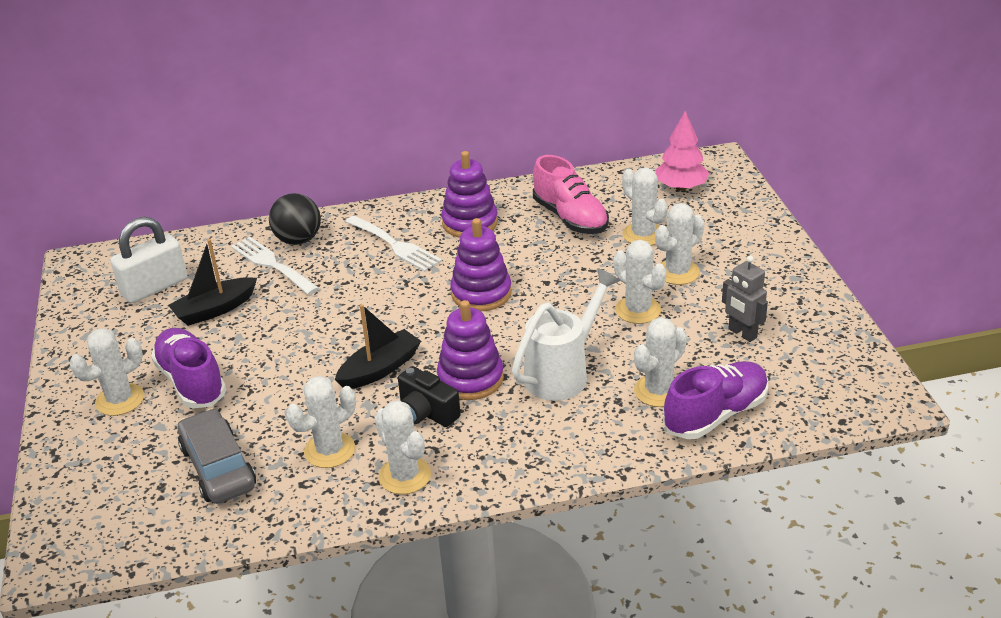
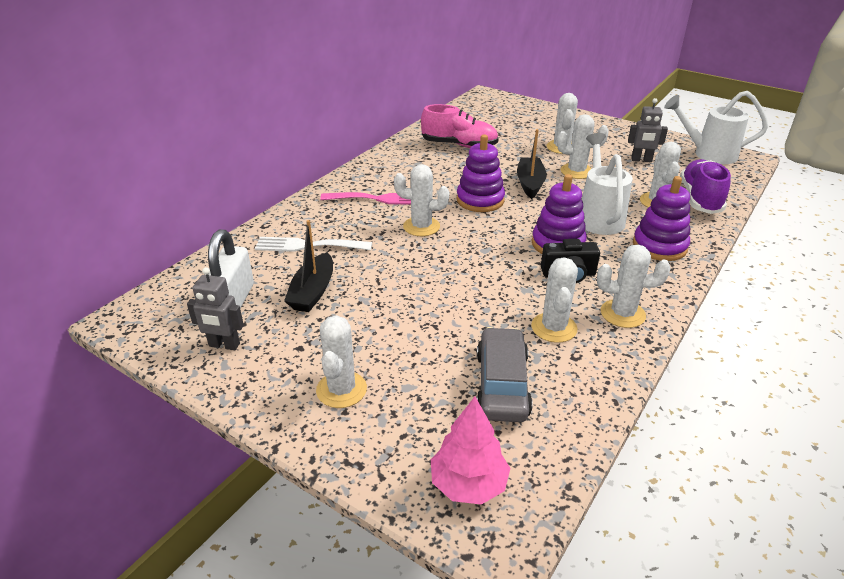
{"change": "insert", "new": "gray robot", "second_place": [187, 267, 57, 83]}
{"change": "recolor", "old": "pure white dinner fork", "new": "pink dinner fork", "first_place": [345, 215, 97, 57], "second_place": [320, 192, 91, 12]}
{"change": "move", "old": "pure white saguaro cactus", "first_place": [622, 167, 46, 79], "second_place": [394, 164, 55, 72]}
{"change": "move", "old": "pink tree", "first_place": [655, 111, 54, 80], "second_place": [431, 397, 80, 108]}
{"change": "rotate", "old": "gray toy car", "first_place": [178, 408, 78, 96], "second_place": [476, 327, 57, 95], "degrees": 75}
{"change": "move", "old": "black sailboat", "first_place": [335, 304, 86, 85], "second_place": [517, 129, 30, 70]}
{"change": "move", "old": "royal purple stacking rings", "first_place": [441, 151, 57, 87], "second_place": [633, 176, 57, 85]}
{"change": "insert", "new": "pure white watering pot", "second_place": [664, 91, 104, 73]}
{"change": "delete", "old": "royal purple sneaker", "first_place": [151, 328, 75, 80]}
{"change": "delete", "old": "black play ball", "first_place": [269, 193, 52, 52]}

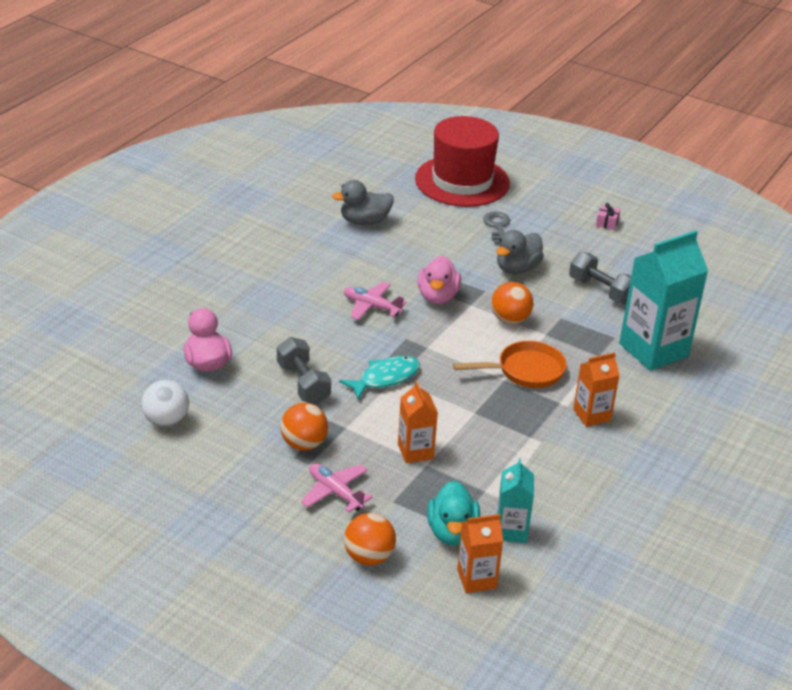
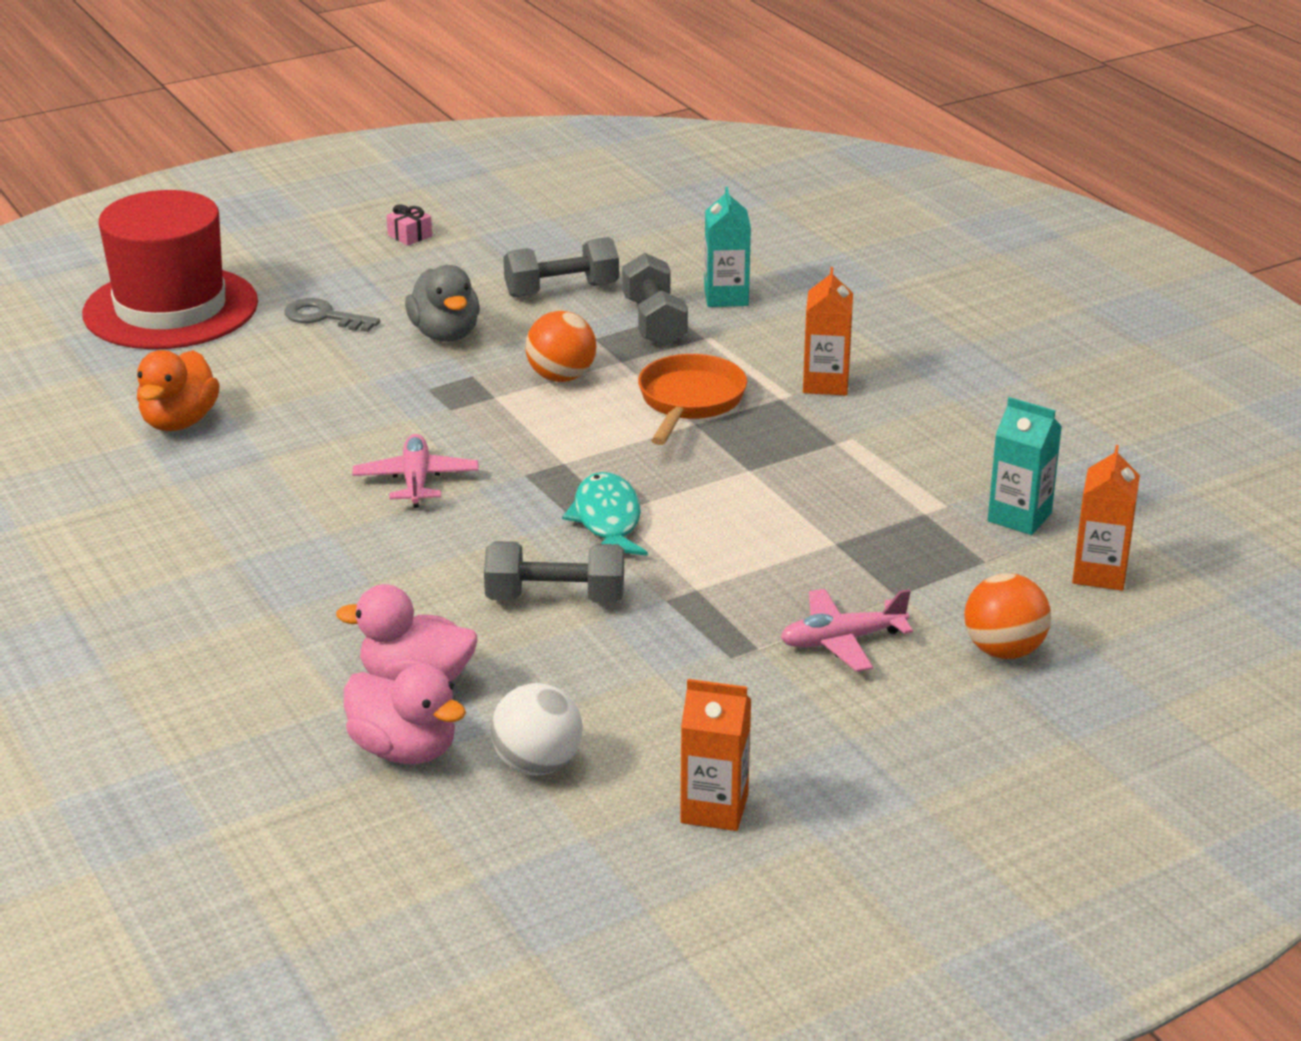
{"change": "recolor", "old": "gray duck", "new": "orange-coloured duck", "first_place": [332, 180, 62, 46], "second_place": [137, 350, 83, 81]}
{"change": "move", "old": "pink duck", "first_place": [418, 256, 43, 48], "second_place": [344, 664, 122, 100]}
{"change": "rotate", "old": "pink plane", "first_place": [344, 282, 63, 38], "second_place": [352, 434, 127, 74], "degrees": 120}
{"change": "insert", "new": "gray hand weight", "second_place": [622, 253, 66, 93]}
{"change": "move", "old": "orange-coloured carton", "first_place": [398, 381, 40, 82], "second_place": [680, 679, 71, 152]}
{"change": "resize", "old": "turquoise carton", "first_place": [619, 230, 89, 141], "second_place": [704, 187, 47, 120], "factor": 0.53}
{"change": "delete", "old": "orange-coloured play ball", "first_place": [280, 403, 48, 48]}
{"change": "delete", "old": "turquoise duck", "first_place": [427, 481, 53, 65]}

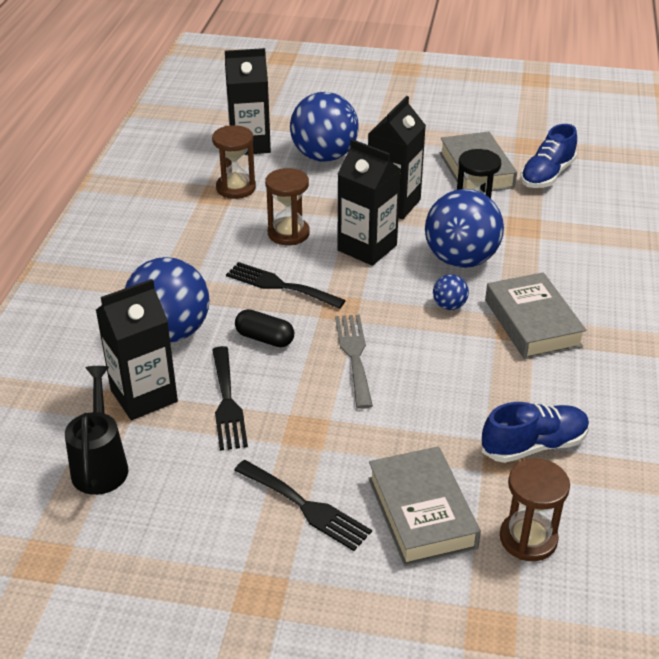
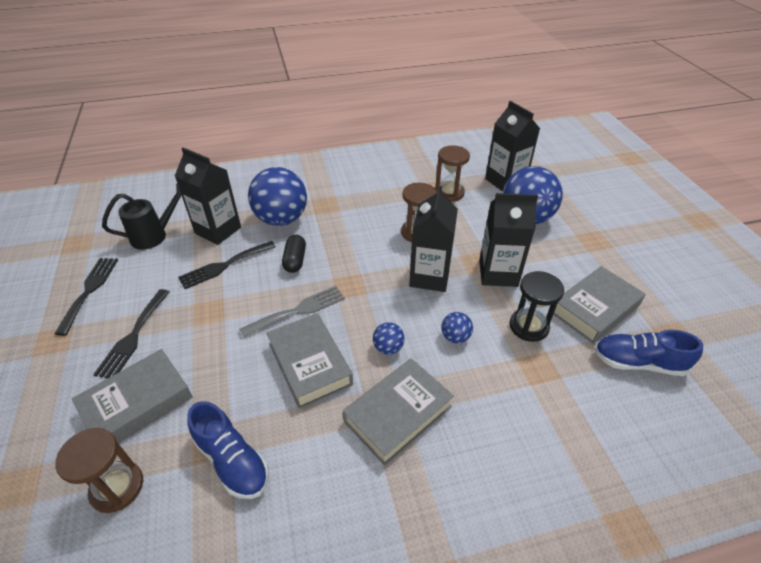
{"change": "move", "old": "black dinner fork", "first_place": [226, 262, 120, 47], "second_place": [55, 258, 63, 78]}
{"change": "insert", "new": "gray hardcover", "second_place": [266, 313, 87, 96]}
{"change": "resize", "old": "blue play ball", "first_place": [425, 189, 79, 79], "second_place": [441, 312, 32, 31], "factor": 0.44}

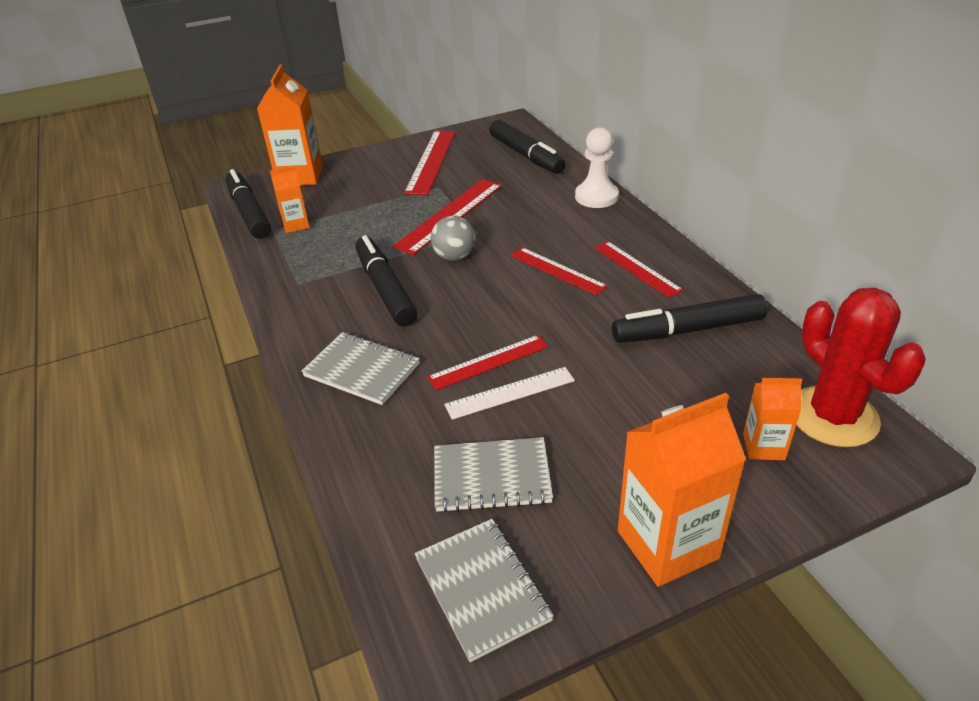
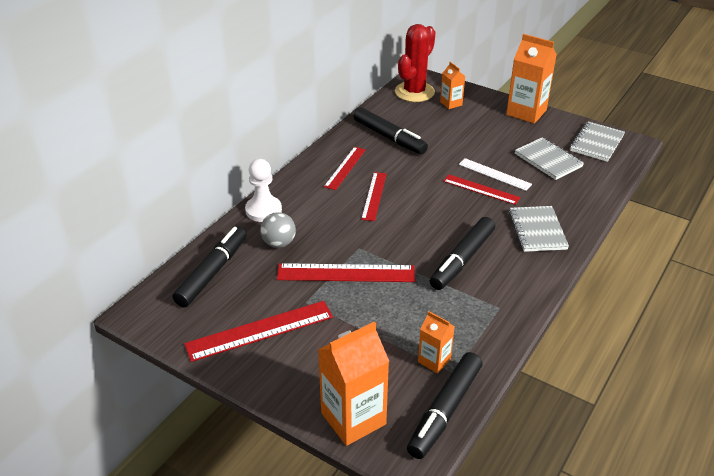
{"change": "move", "old": "gray play ball", "first_place": [431, 216, 44, 45], "second_place": [260, 212, 36, 36]}

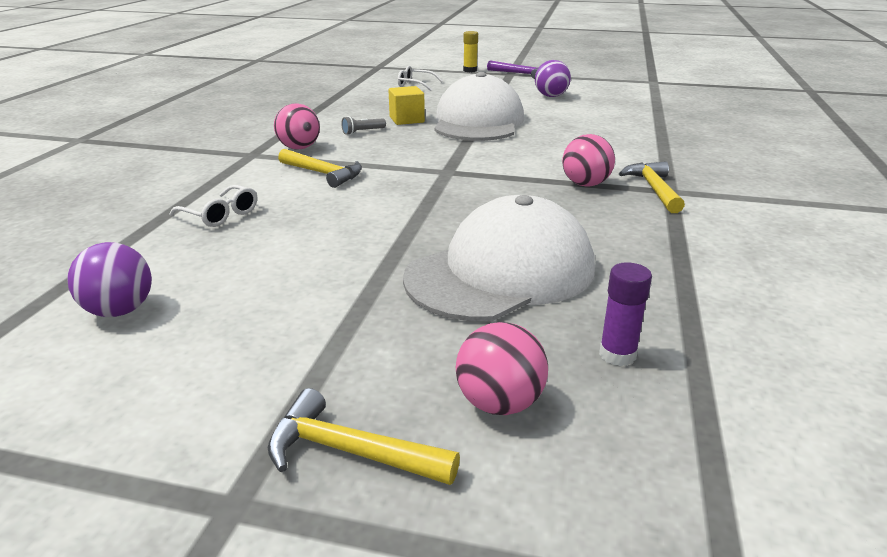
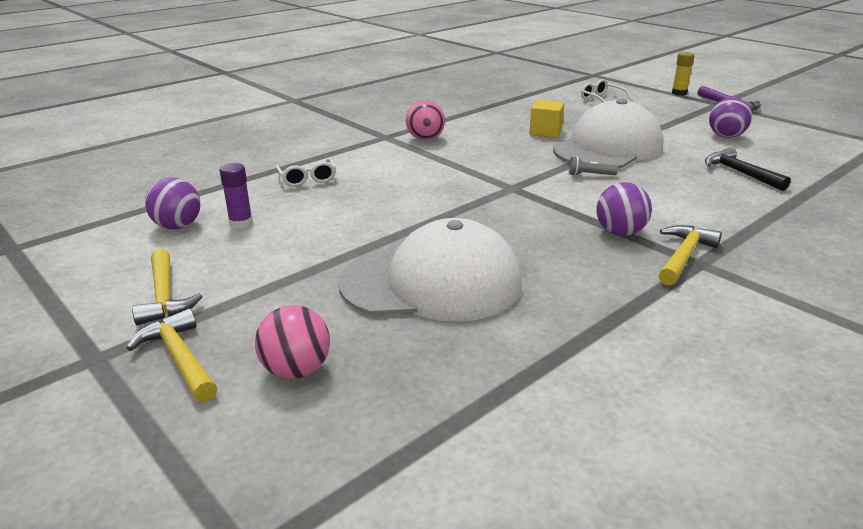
{"change": "move", "old": "bright yellow hammer", "first_place": [278, 149, 84, 39], "second_place": [132, 249, 71, 76]}
{"change": "move", "old": "royal purple stick of glue", "first_place": [599, 262, 53, 104], "second_place": [219, 163, 34, 66]}
{"change": "move", "old": "gray flashlight", "first_place": [342, 116, 44, 19], "second_place": [569, 156, 49, 20]}
{"change": "recolor", "old": "pink play ball", "new": "royal purple play ball", "first_place": [562, 134, 53, 53], "second_place": [596, 182, 56, 54]}
{"change": "insert", "new": "black hammer", "second_place": [705, 147, 86, 44]}

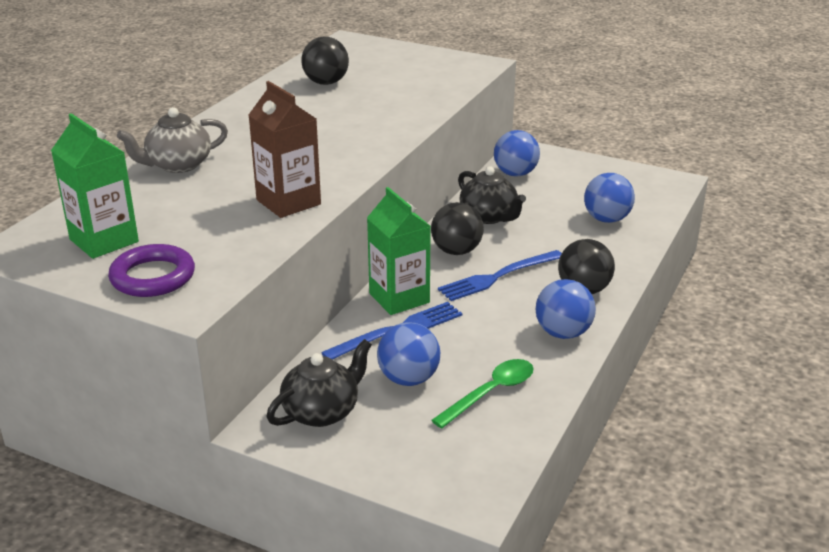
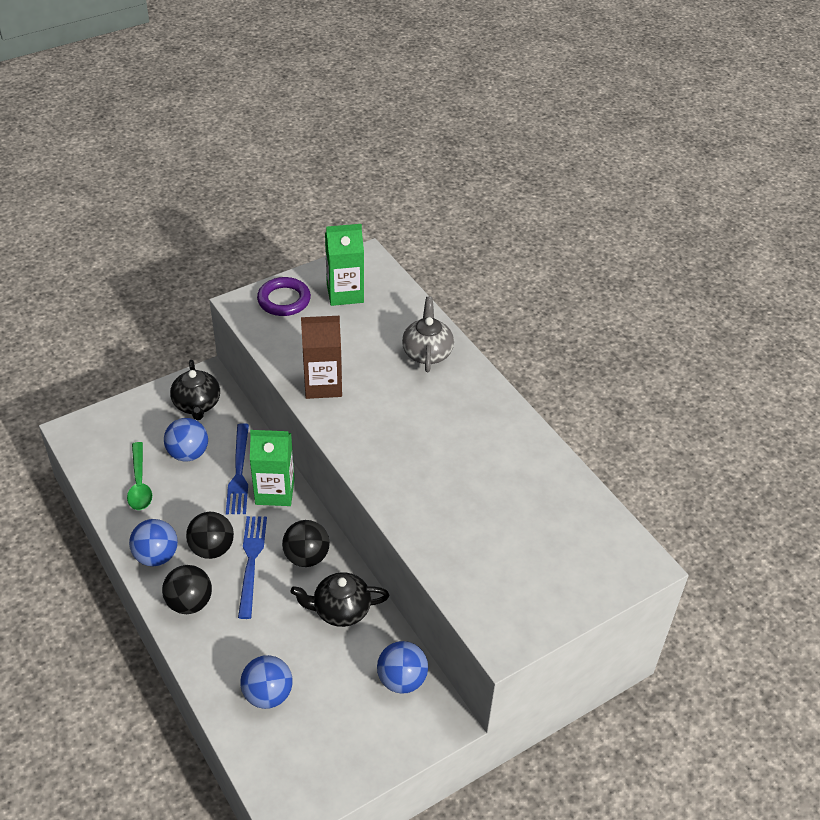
{"change": "move", "old": "black play ball", "first_place": [301, 36, 48, 49], "second_place": [186, 512, 48, 47]}

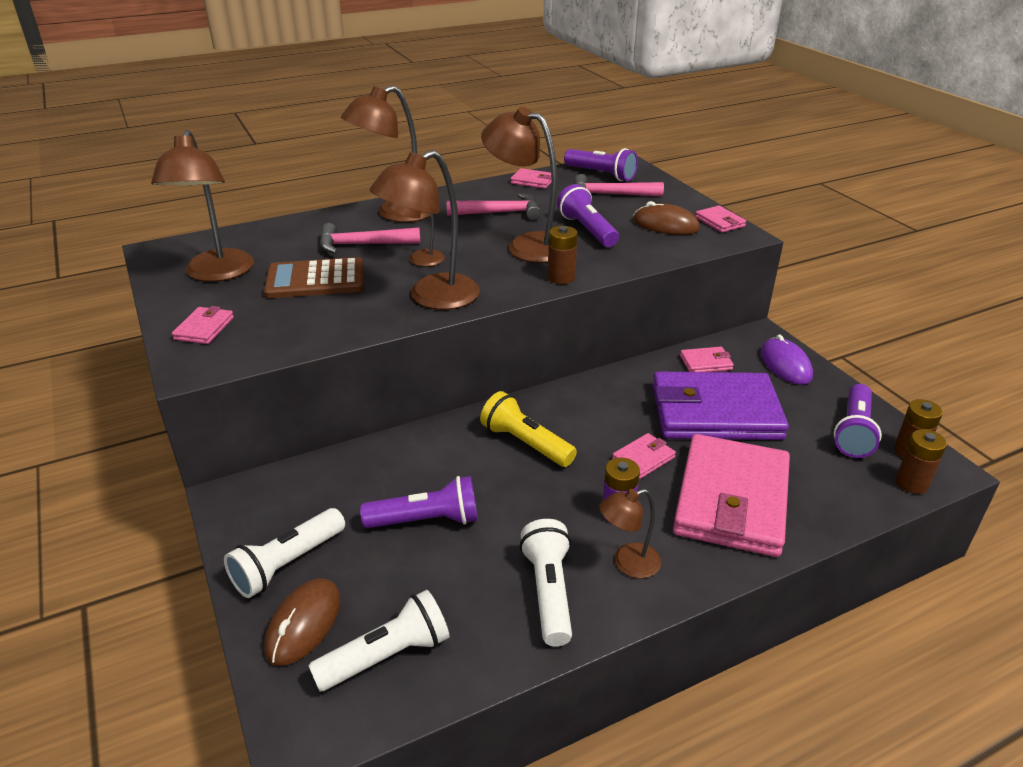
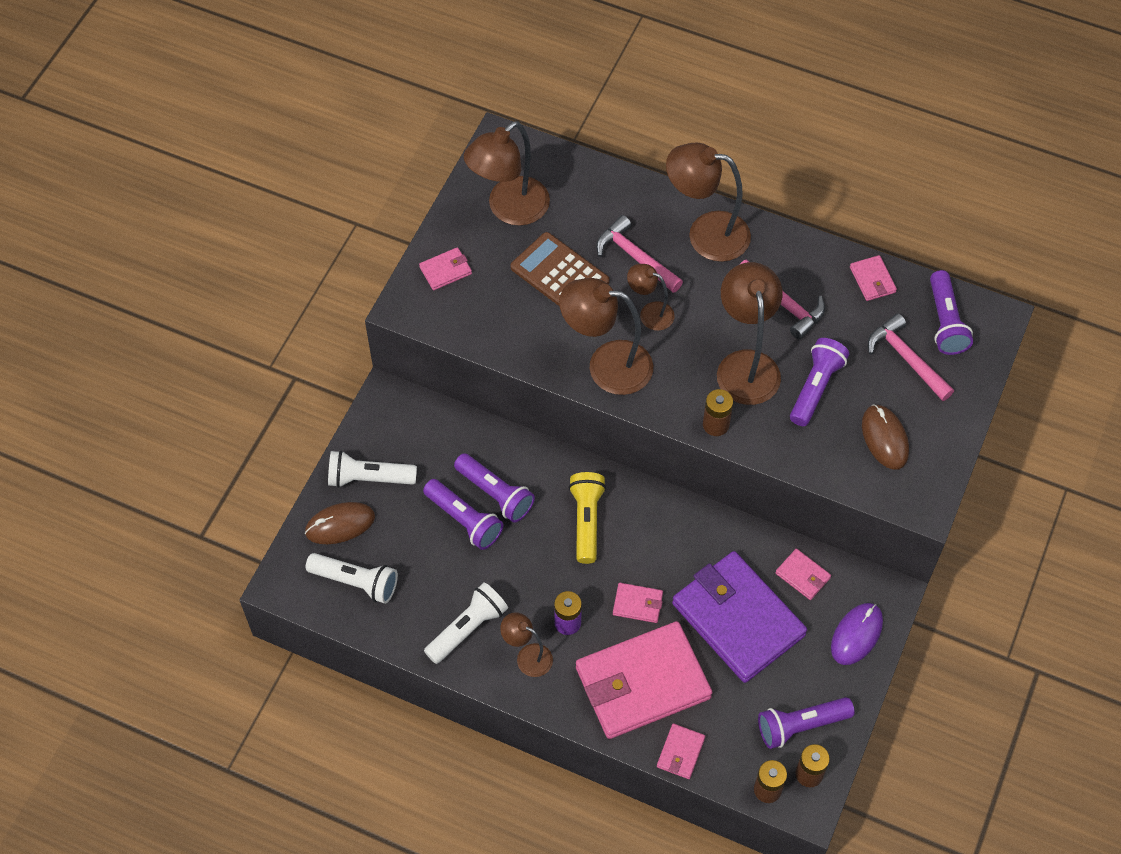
{"change": "insert", "new": "royal purple flashlight", "second_place": [454, 453, 81, 70]}
{"change": "move", "old": "pink wallet", "first_place": [695, 206, 51, 27], "second_place": [657, 724, 48, 55]}

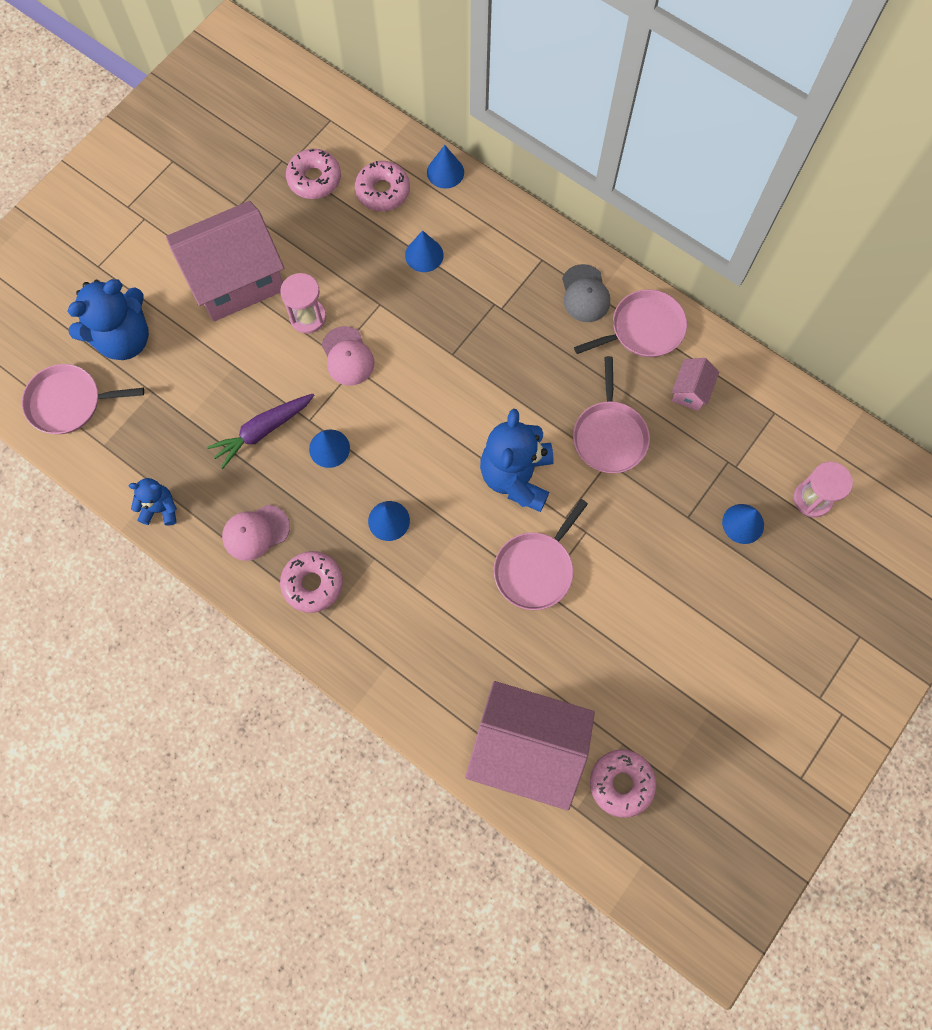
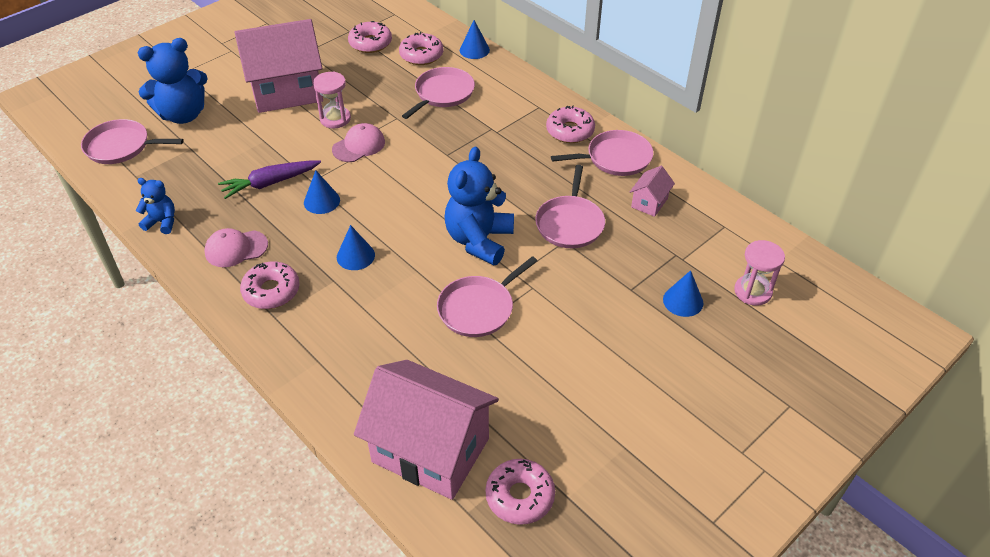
{"change": "rotate", "old": "pink baseball cap", "first_place": [322, 326, 52, 59], "second_place": [332, 123, 53, 39], "degrees": -120}
{"change": "replace", "old": "blue cone", "new": "pink skillet", "first_place": [405, 230, 39, 42], "second_place": [402, 67, 73, 52]}
{"change": "replace", "old": "gray baseball cap", "new": "pink doughnut", "first_place": [562, 264, 48, 58], "second_place": [546, 105, 49, 38]}

